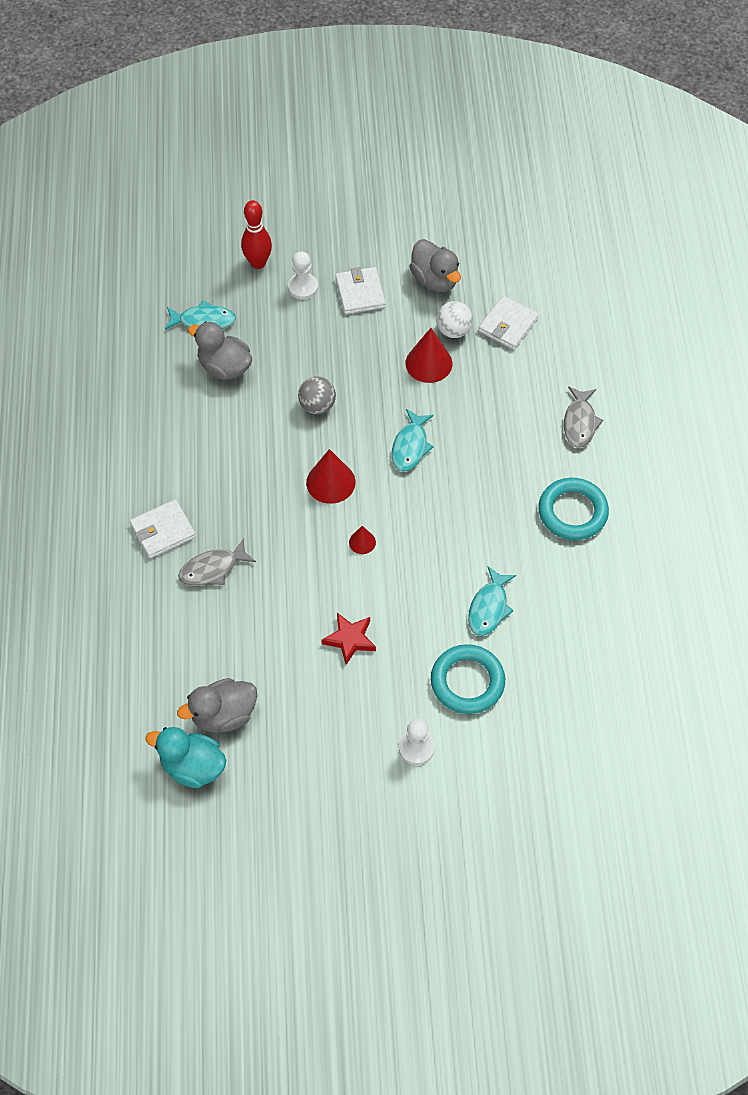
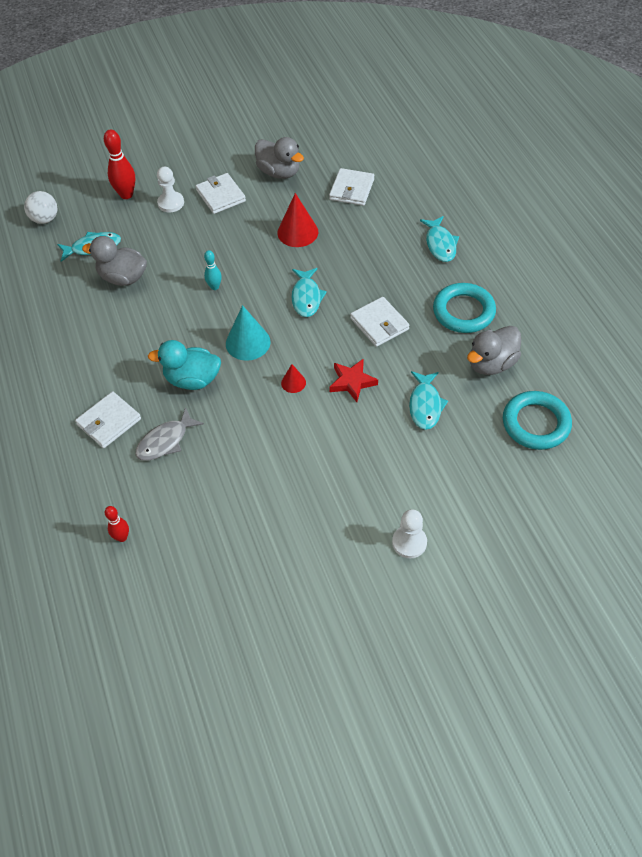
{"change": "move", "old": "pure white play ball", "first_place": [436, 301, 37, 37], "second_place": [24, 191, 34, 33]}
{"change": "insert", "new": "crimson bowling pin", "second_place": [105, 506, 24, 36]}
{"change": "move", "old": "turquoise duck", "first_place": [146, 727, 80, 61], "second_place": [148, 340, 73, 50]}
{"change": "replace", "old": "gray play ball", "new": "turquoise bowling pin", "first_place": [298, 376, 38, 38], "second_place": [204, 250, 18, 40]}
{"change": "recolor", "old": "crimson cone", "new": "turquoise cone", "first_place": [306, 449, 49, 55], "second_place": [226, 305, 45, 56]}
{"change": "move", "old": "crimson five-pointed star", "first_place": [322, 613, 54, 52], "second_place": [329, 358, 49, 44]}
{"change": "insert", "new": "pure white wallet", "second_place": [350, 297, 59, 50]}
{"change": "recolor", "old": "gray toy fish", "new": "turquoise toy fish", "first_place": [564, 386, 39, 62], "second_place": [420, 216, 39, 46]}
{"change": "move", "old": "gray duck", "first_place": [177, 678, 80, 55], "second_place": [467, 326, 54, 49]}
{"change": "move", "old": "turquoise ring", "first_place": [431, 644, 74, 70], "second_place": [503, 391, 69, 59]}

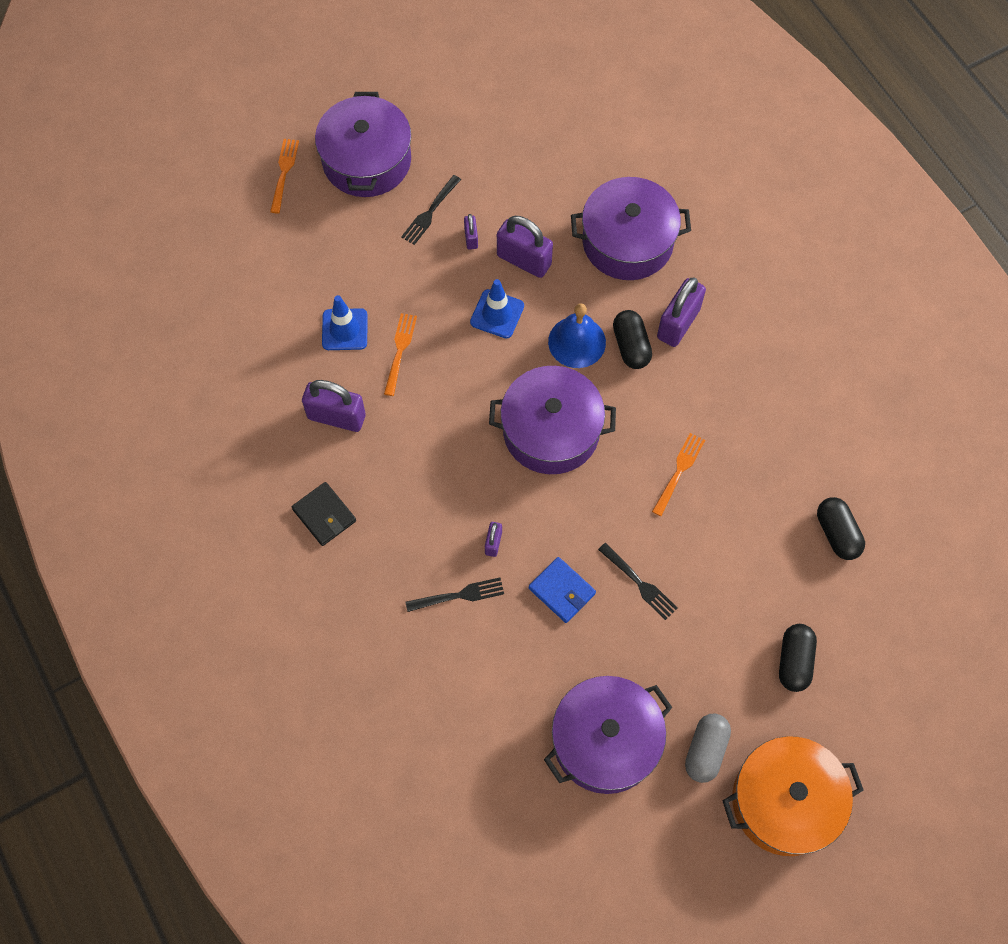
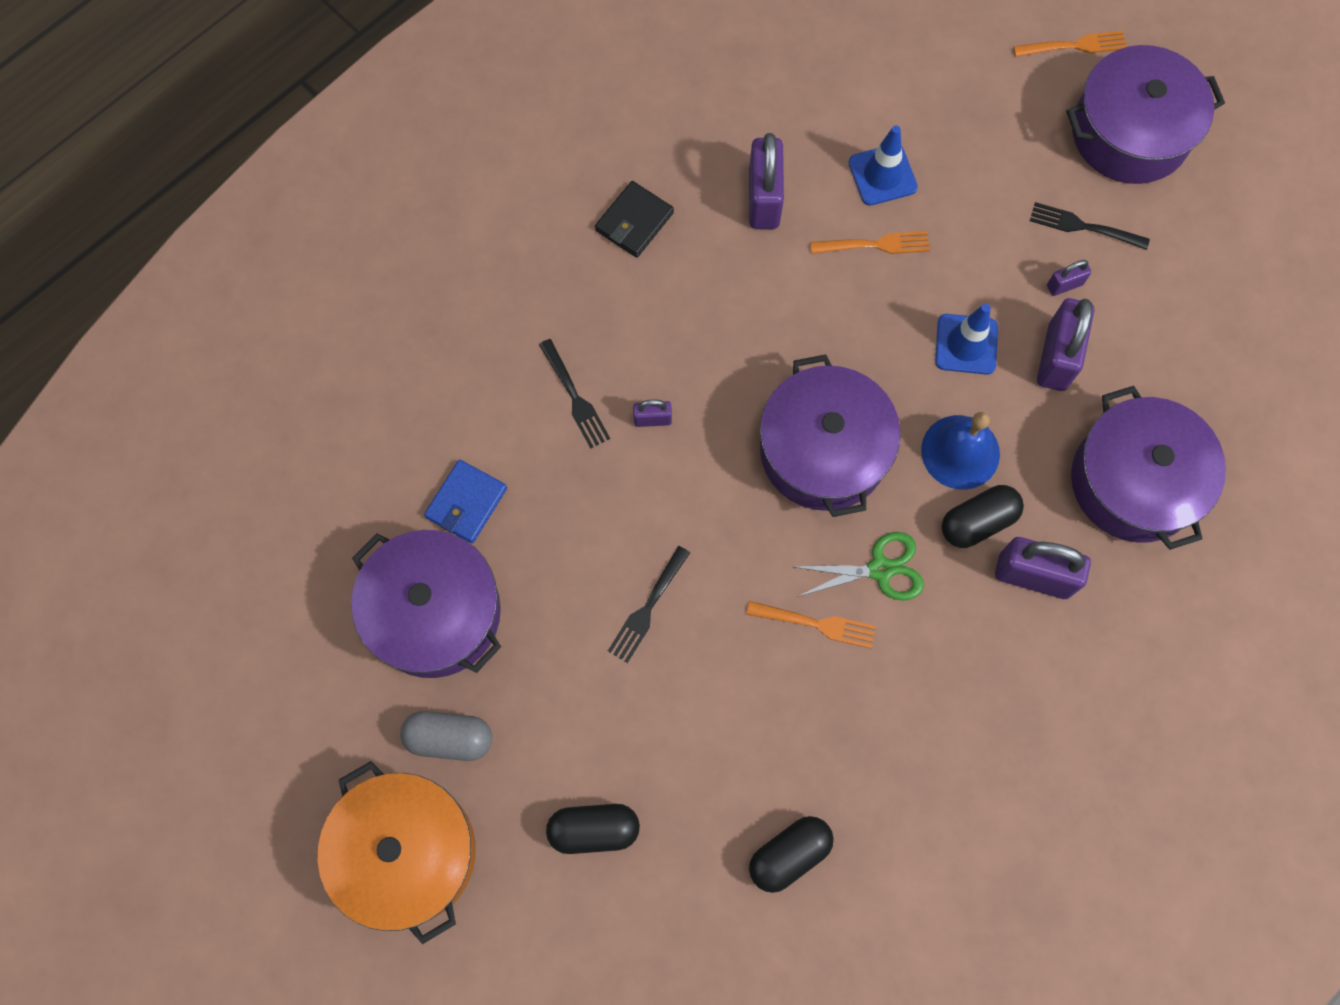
{"change": "move", "old": "blue wallet", "first_place": [529, 557, 67, 66], "second_place": [424, 460, 83, 83]}
{"change": "insert", "new": "emerald pair of scissors", "second_place": [795, 532, 129, 69]}

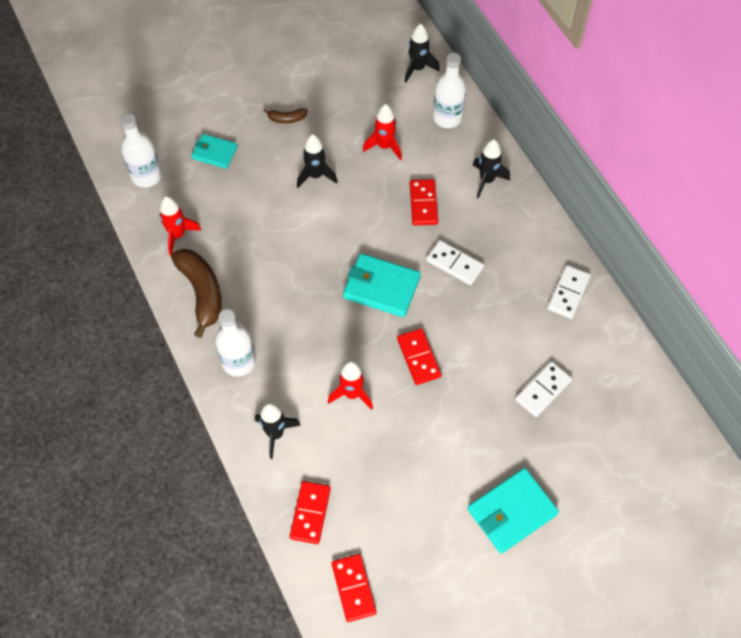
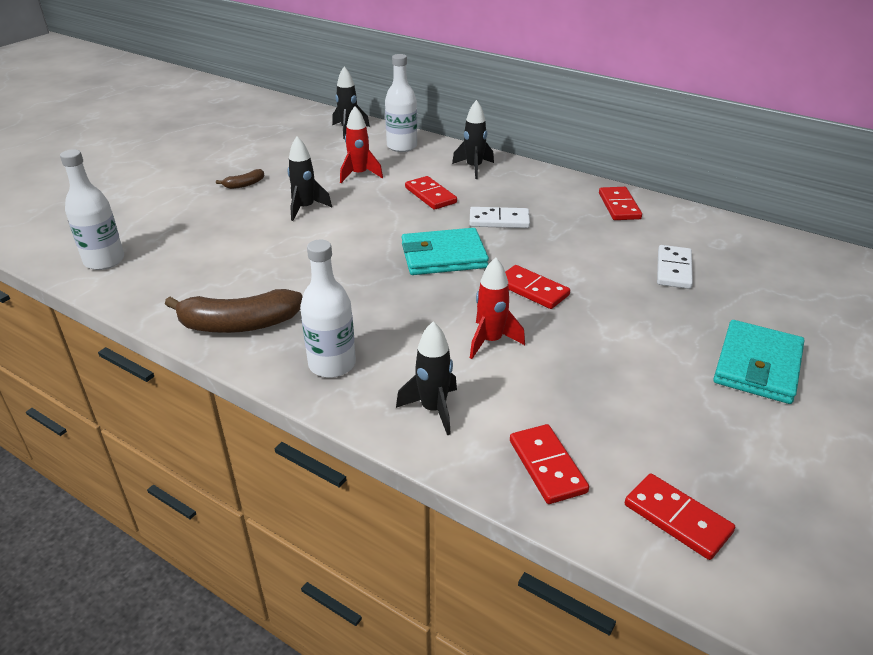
{"change": "rotate", "old": "brown toy banana", "first_place": [171, 249, 51, 89], "second_place": [165, 289, 138, 44], "degrees": 135}
{"change": "recolor", "old": "pure white domino piece", "new": "crimson domino piece", "first_place": [547, 265, 44, 54], "second_place": [599, 187, 43, 33]}
{"change": "delete", "old": "crimson toy rocket", "first_place": [159, 196, 42, 60]}
{"change": "delete", "old": "turquoise wallet", "first_place": [191, 134, 47, 35]}

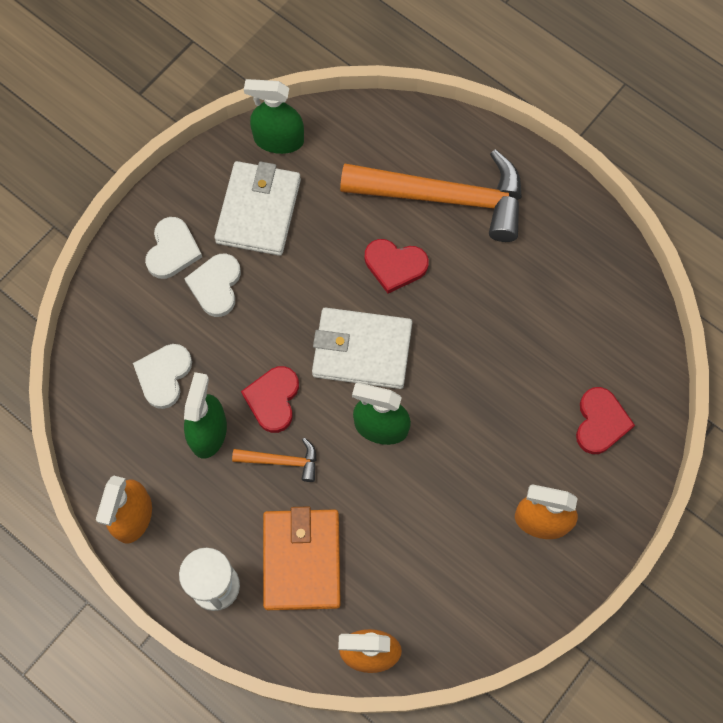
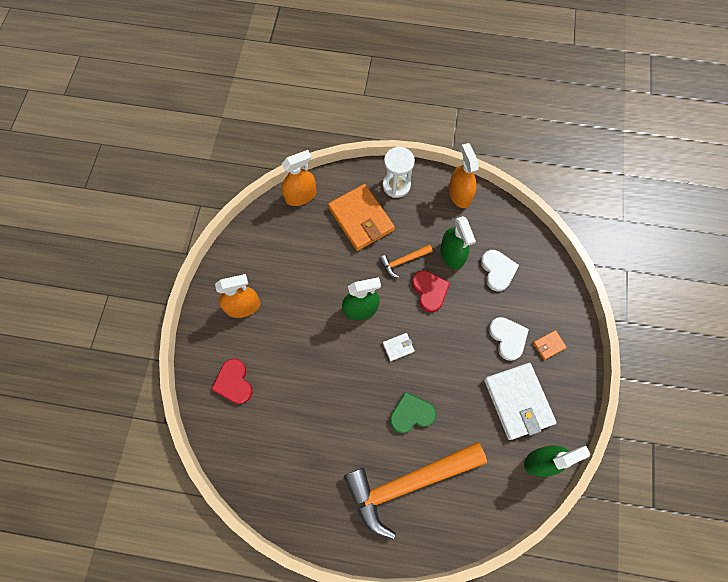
{"change": "resize", "old": "pure white wallet", "first_place": [312, 308, 100, 81], "second_place": [383, 333, 32, 28], "factor": 0.43}
{"change": "recolor", "old": "crimson love heart", "new": "emerald love heart", "first_place": [365, 239, 64, 55], "second_place": [390, 392, 46, 41]}
{"change": "replace", "old": "pure white love heart", "new": "orange-coloured wallet", "first_place": [145, 217, 57, 62], "second_place": [533, 330, 34, 30]}

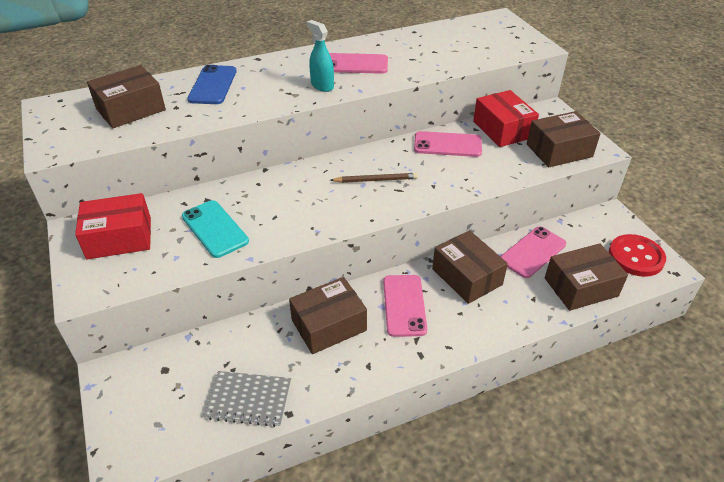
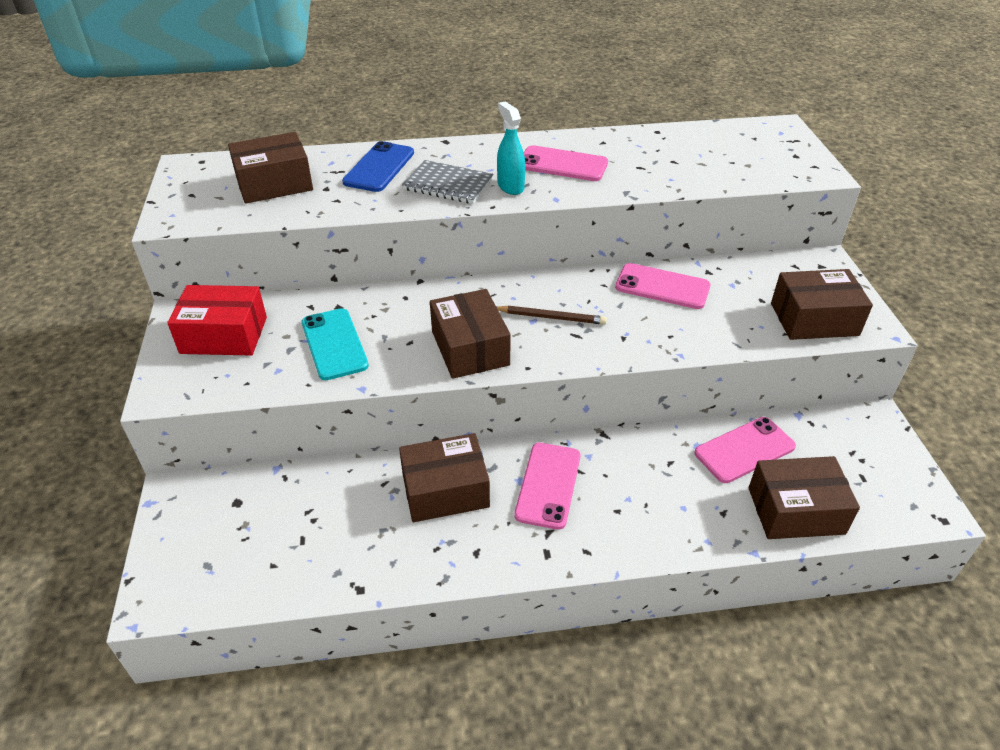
{"change": "move", "old": "gray exercise book", "first_place": [203, 371, 88, 56], "second_place": [402, 160, 92, 44]}
{"change": "move", "old": "brown package", "first_place": [432, 230, 76, 74], "second_place": [430, 289, 81, 90]}
{"change": "delete", "old": "crimson package", "first_place": [473, 90, 66, 57]}
{"change": "delete", "old": "crimson sewing button", "first_place": [609, 234, 57, 43]}

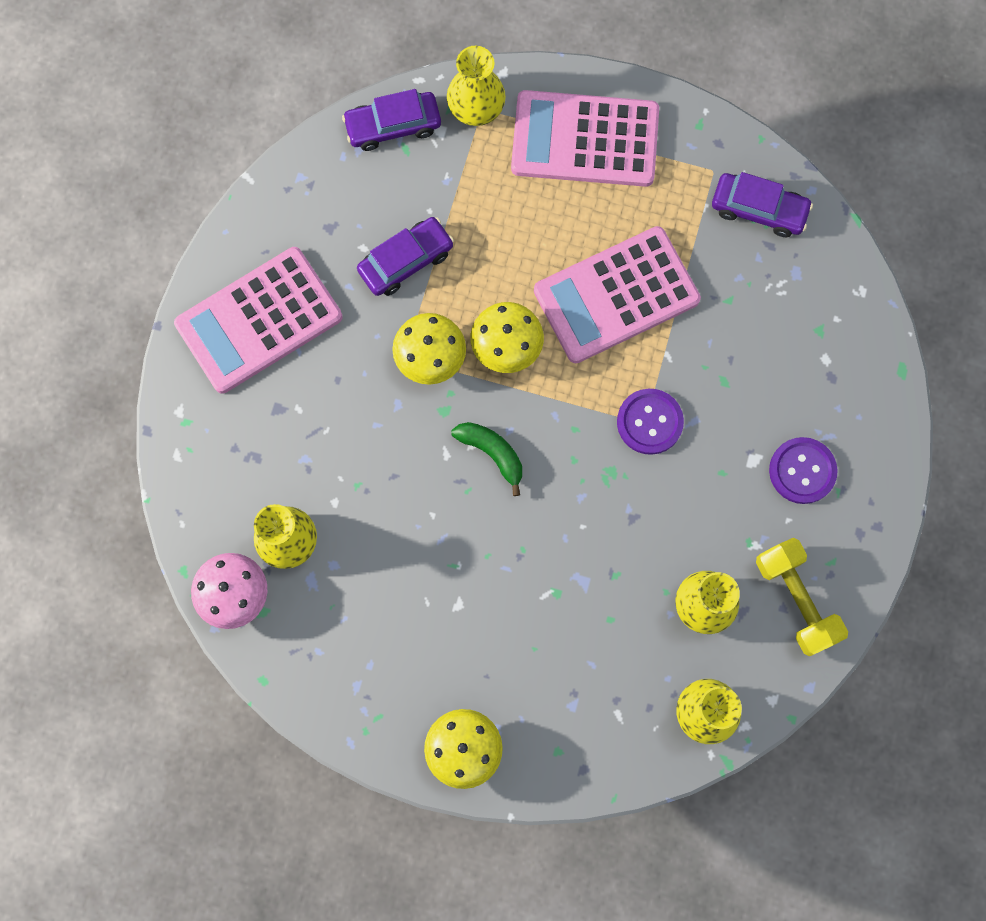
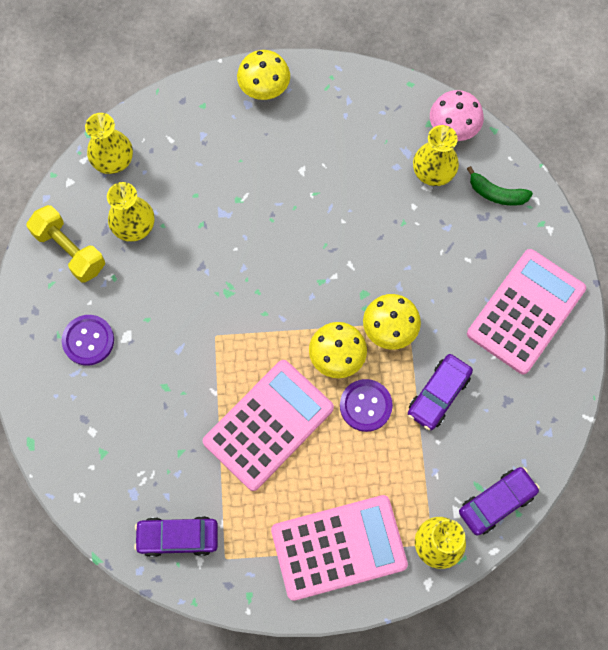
{"change": "move", "old": "royal purple sewing button", "first_place": [617, 389, 67, 66], "second_place": [340, 379, 53, 53]}
{"change": "move", "old": "emerald toy banana", "first_place": [451, 422, 71, 74], "second_place": [467, 166, 66, 40]}

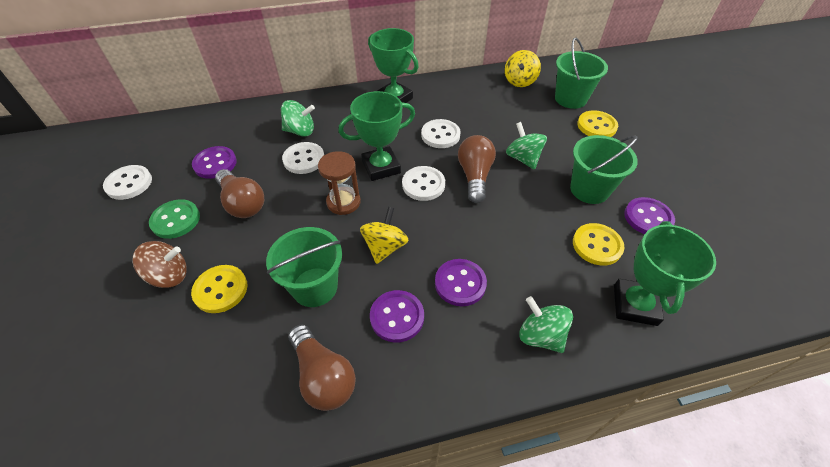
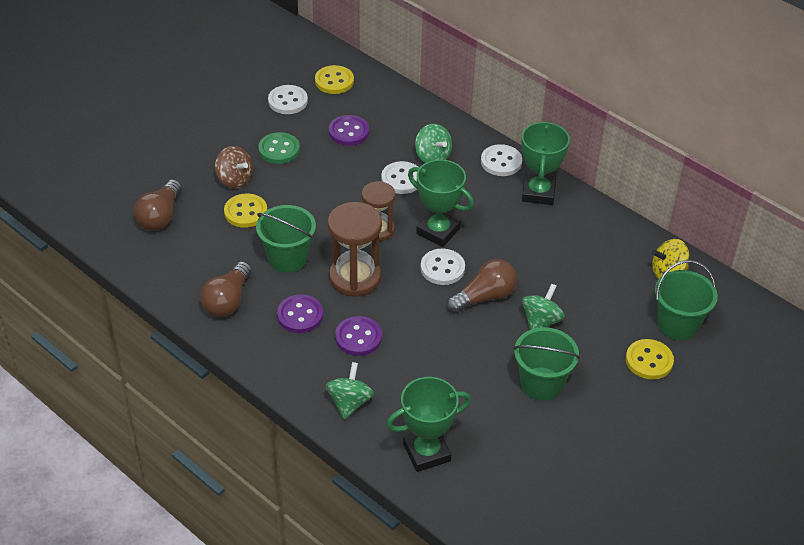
{"change": "move", "old": "brown bulb", "first_place": [215, 169, 49, 49], "second_place": [134, 179, 48, 52]}
{"change": "move", "old": "bright yellow sewing button", "first_place": [573, 223, 51, 43], "second_place": [315, 65, 39, 29]}
{"change": "replace", "old": "bright yellow toy top", "new": "brown hourglass", "first_place": [360, 207, 49, 57], "second_place": [328, 202, 54, 95]}
{"change": "move", "old": "pure white sewing button", "first_place": [421, 119, 40, 29], "second_place": [481, 144, 41, 32]}
{"change": "delete", "old": "royal purple sewing button", "first_place": [624, 197, 51, 37]}

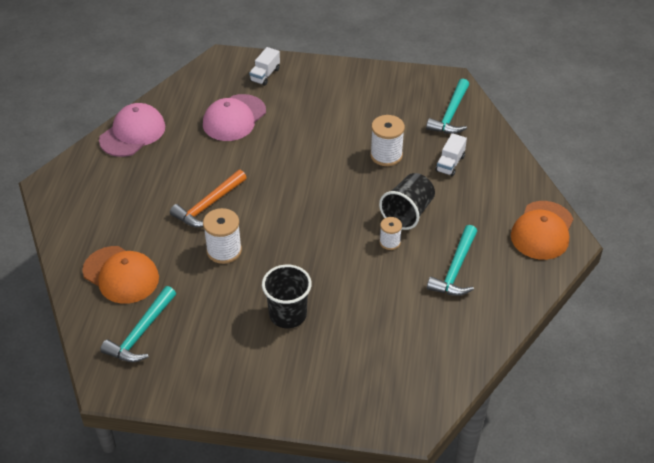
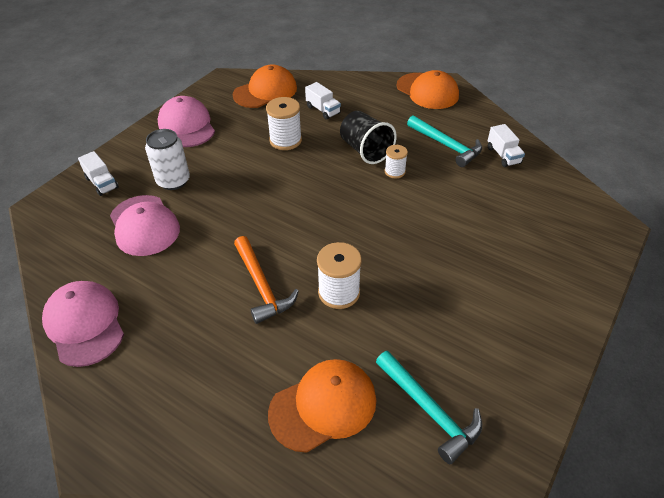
{"change": "insert", "new": "pure white tin", "second_place": [145, 129, 45, 61]}
{"change": "insert", "new": "pink baseball cap", "second_place": [158, 96, 57, 51]}
{"change": "replace", "old": "turquoise hammer", "new": "orange-coloured baseball cap", "first_place": [426, 79, 43, 55], "second_place": [233, 65, 64, 43]}
{"change": "insert", "new": "pure white truck", "second_place": [488, 124, 37, 43]}
{"change": "delete", "old": "black beaker", "first_place": [262, 265, 50, 63]}

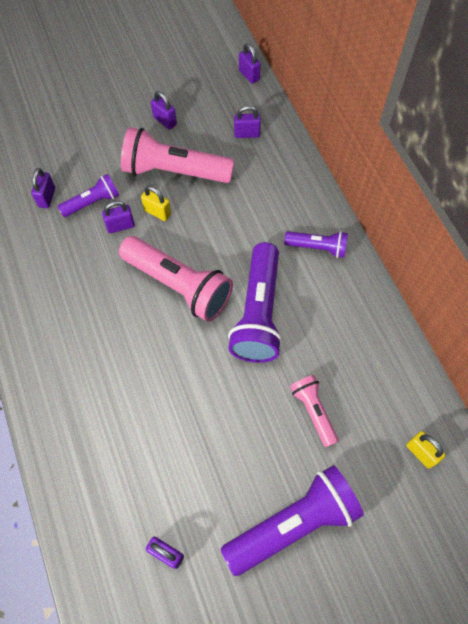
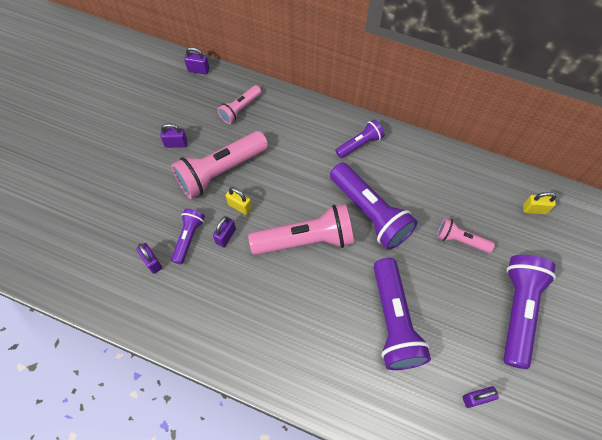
{"change": "replace", "old": "royal purple lock", "new": "pink flashlight", "first_place": [234, 106, 27, 32], "second_place": [217, 85, 44, 39]}
{"change": "rotate", "old": "bright yellow lock", "first_place": [141, 186, 30, 35], "second_place": [226, 187, 26, 28], "degrees": 45}
{"change": "insert", "new": "royal purple flashlight", "second_place": [374, 258, 57, 112]}

